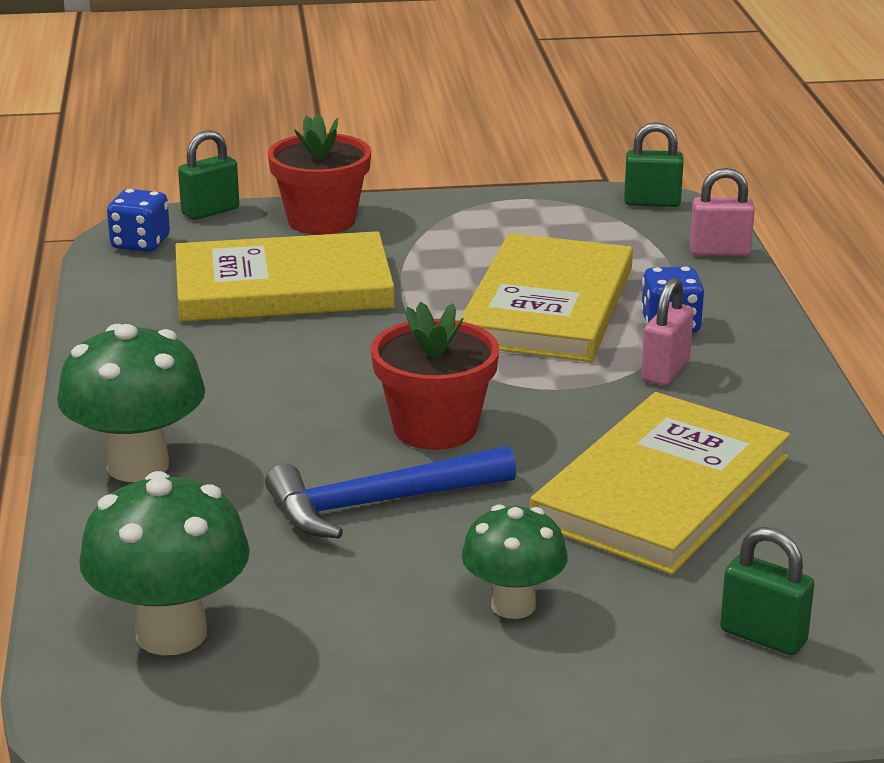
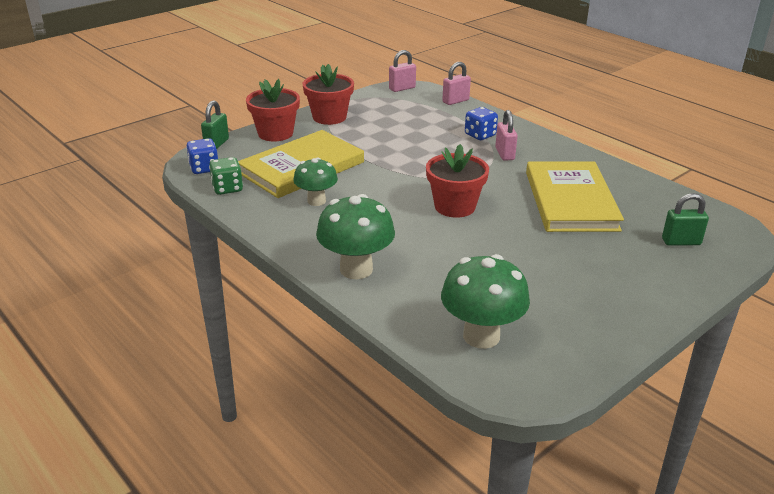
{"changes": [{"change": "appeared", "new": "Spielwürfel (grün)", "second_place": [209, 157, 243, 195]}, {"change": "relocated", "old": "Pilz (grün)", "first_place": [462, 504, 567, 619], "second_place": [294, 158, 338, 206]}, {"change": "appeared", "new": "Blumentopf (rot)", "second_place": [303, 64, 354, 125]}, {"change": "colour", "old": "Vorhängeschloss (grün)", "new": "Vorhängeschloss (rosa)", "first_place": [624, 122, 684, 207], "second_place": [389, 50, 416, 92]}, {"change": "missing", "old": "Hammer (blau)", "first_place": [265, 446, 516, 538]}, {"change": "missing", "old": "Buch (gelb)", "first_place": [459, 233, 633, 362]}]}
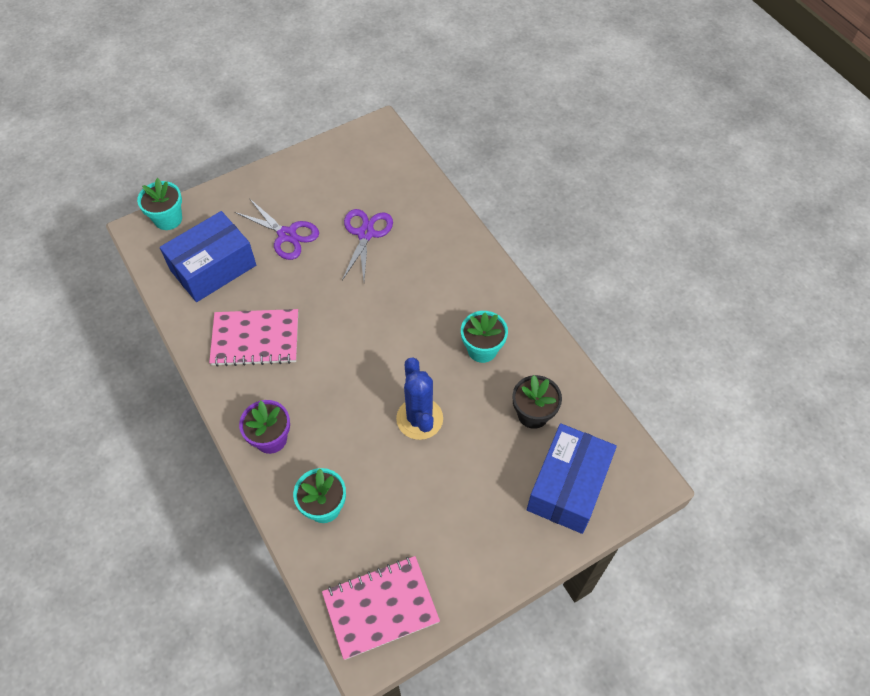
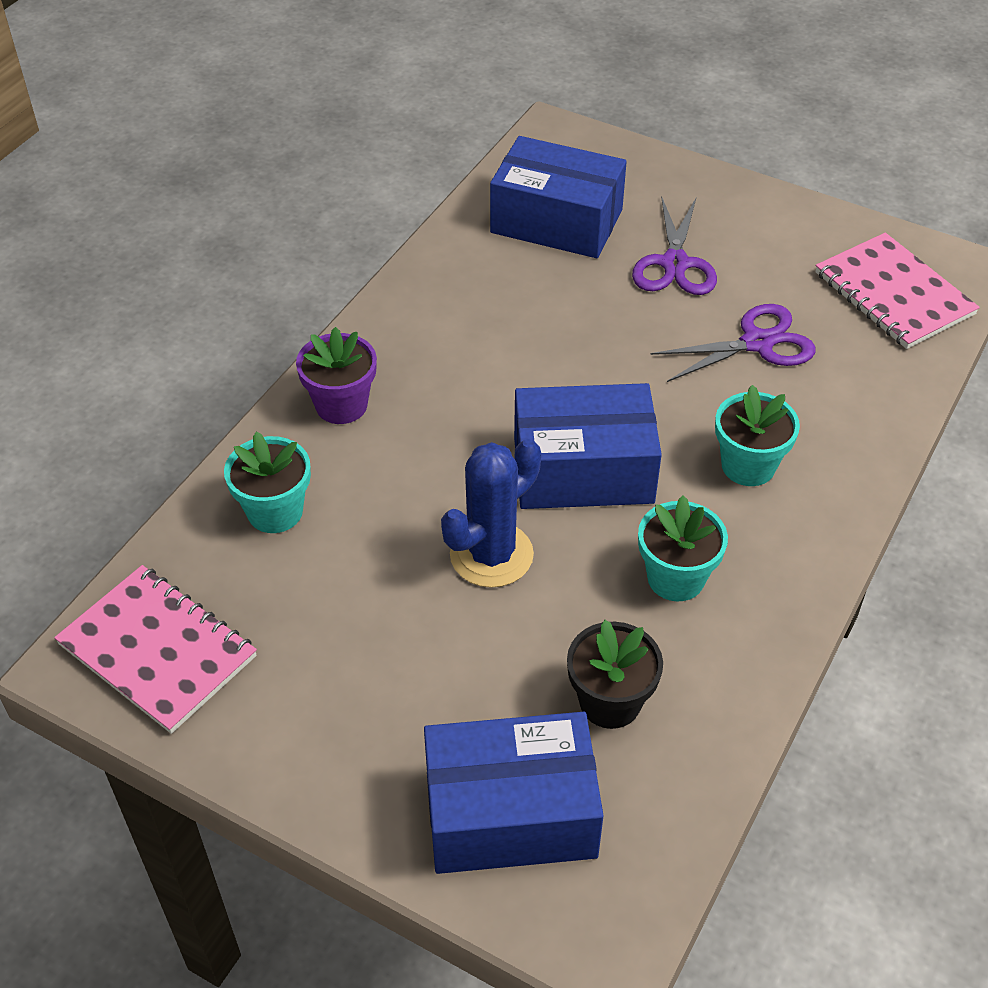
{"changes": [{"change": "appeared", "new": "Schachtel (blau)", "second_place": [514, 383, 662, 509]}, {"change": "relocated", "old": "Blumentopf (türkis)", "first_place": [137, 178, 182, 230], "second_place": [715, 385, 800, 486]}, {"change": "relocated", "old": "Notizbuch (rosa)", "first_place": [209, 309, 298, 367], "second_place": [815, 233, 980, 349]}]}
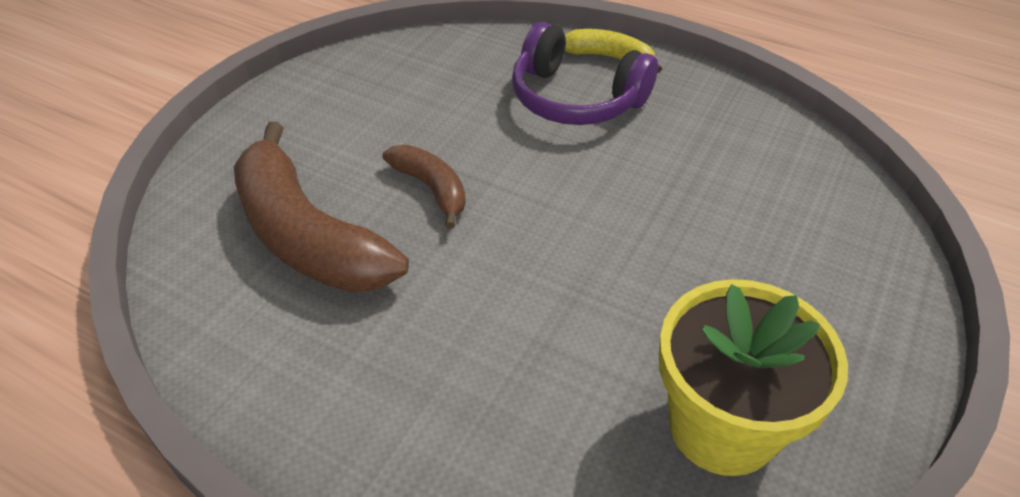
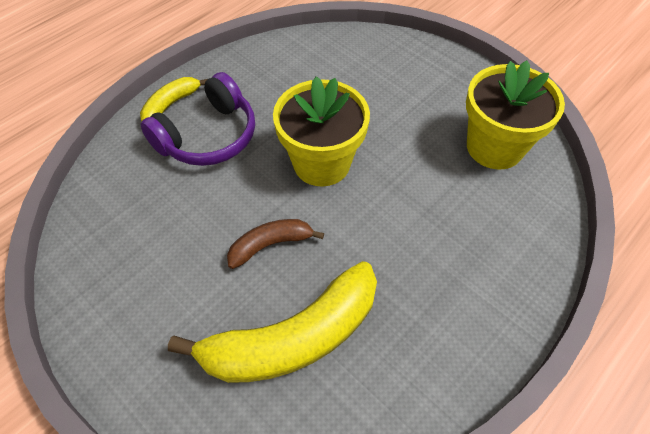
{"changes": [{"change": "colour", "old": "Banane (braun)", "new": "Banane (gelb)", "first_place": [234, 122, 409, 292], "second_place": [168, 261, 377, 383]}, {"change": "appeared", "new": "Blumentopf (gelb)", "second_place": [273, 76, 370, 187]}]}
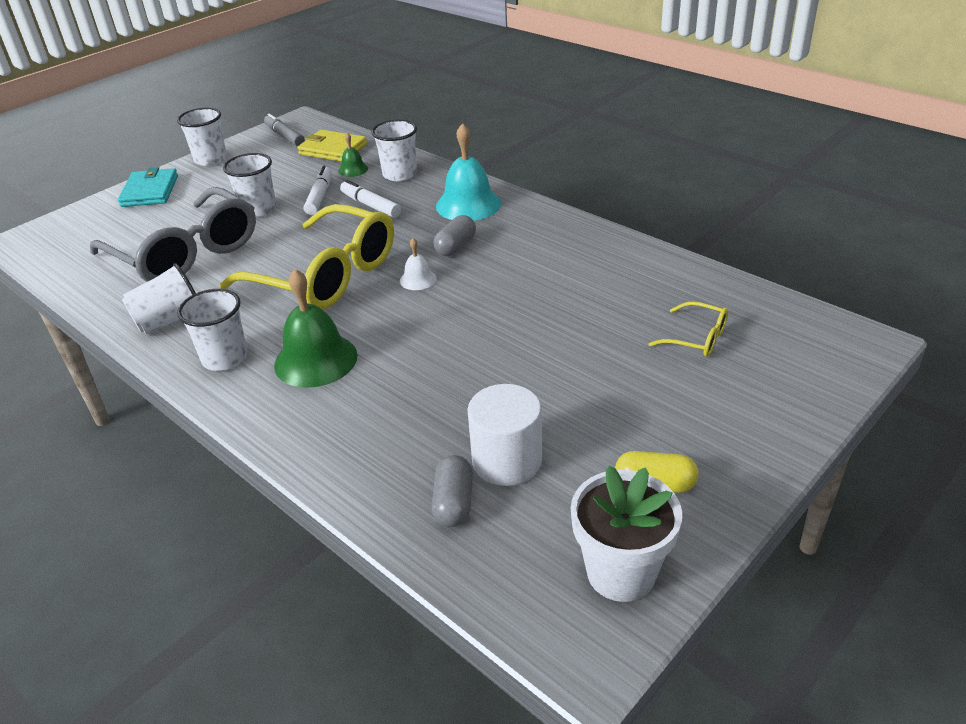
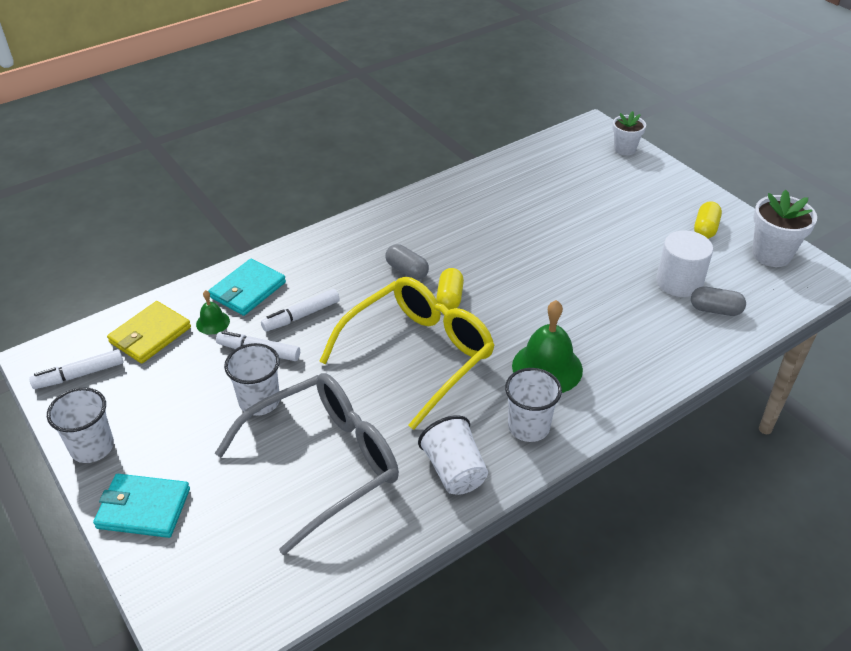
{"changes": [{"change": "colour", "old": "Filzstift (grau)", "new": "Filzstift (weiß)", "first_place": [264, 114, 305, 147], "second_place": [29, 349, 123, 389]}, {"change": "exchanged", "old": "Becher (weiß)", "new": "Geldbörse (türkis)", "first_place": [371, 120, 417, 181], "second_place": [209, 259, 286, 316]}, {"change": "exchanged", "old": "Glocke (weiß)", "new": "Kapsel (gelb)", "first_place": [400, 238, 437, 290], "second_place": [436, 268, 464, 310]}, {"change": "appeared", "new": "Blumentopf (weiß)", "second_place": [613, 111, 646, 156]}, {"change": "missing", "old": "Glocke (türkis)", "first_place": [436, 123, 501, 221]}, {"change": "missing", "old": "Brille (gelb)", "first_place": [648, 301, 728, 357]}]}
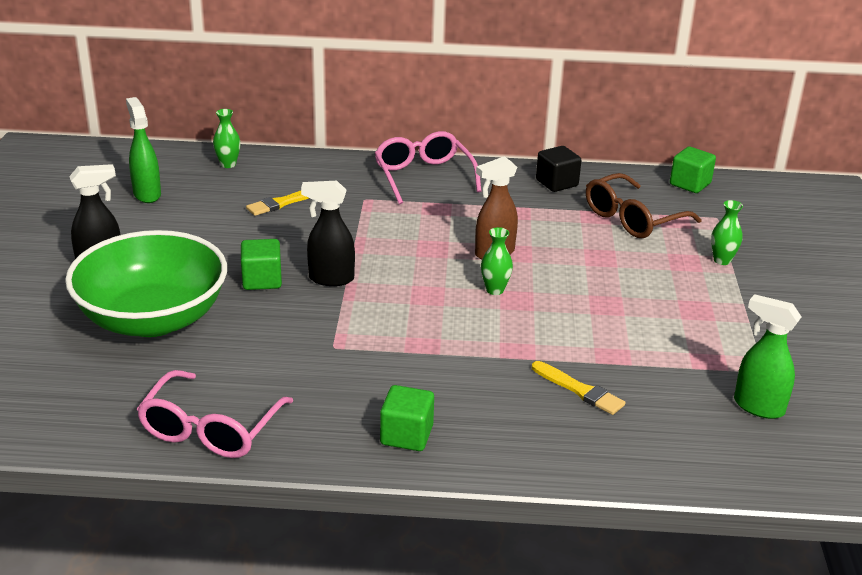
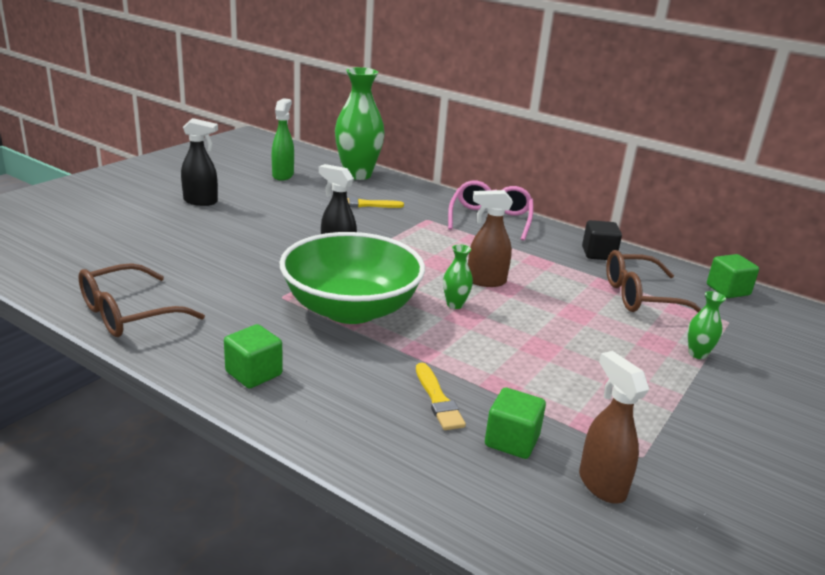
{"changes": [{"change": "colour", "old": "Brille (rosa)", "new": "Brille (braun)", "first_place": [137, 370, 293, 458], "second_place": [78, 263, 205, 337]}, {"change": "relocated", "old": "Schüssel (grün)", "first_place": [65, 230, 227, 337], "second_place": [279, 232, 425, 324]}, {"change": "size", "old": "Vase (grün)", "first_place": [213, 109, 241, 168], "second_place": [335, 67, 385, 180], "factor": 2.29}, {"change": "relocated", "old": "Kubus (grün)", "first_place": [241, 239, 282, 290], "second_place": [485, 388, 546, 459]}, {"change": "colour", "old": "Sprühflasche (grün)", "new": "Sprühflasche (braun)", "first_place": [734, 294, 802, 419], "second_place": [579, 351, 649, 504]}]}
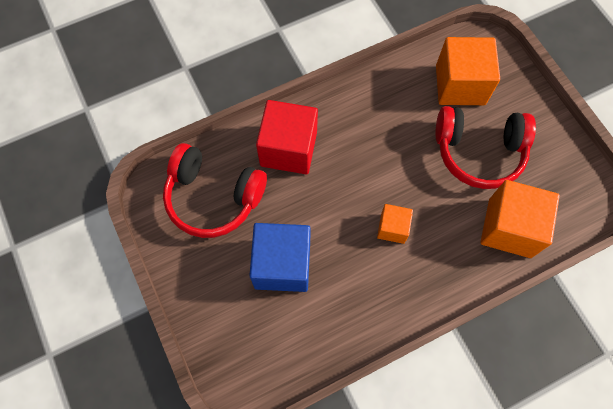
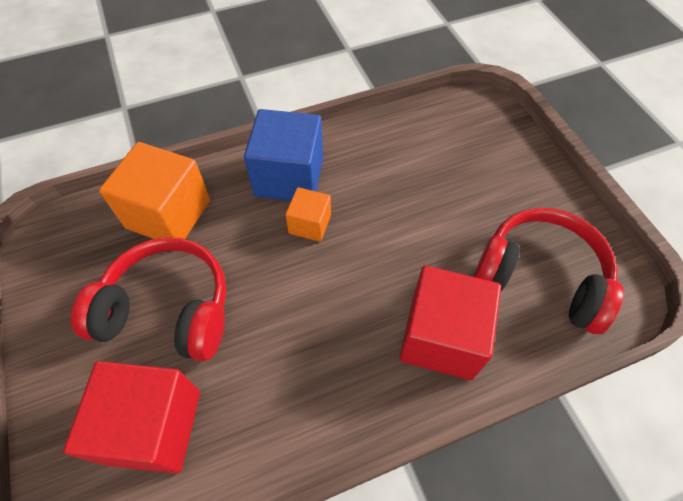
{"changes": [{"change": "colour", "old": "Kubus (orange)", "new": "Kubus (rot)", "first_place": [436, 37, 500, 105], "second_place": [63, 361, 200, 474]}, {"change": "relocated", "old": "Kubus (blau)", "first_place": [249, 223, 311, 292], "second_place": [244, 109, 323, 201]}]}
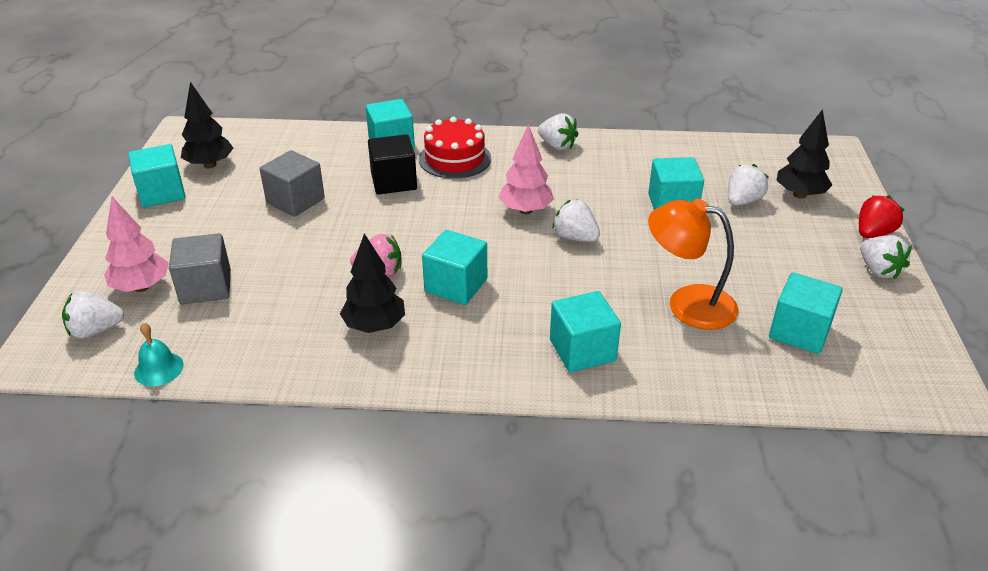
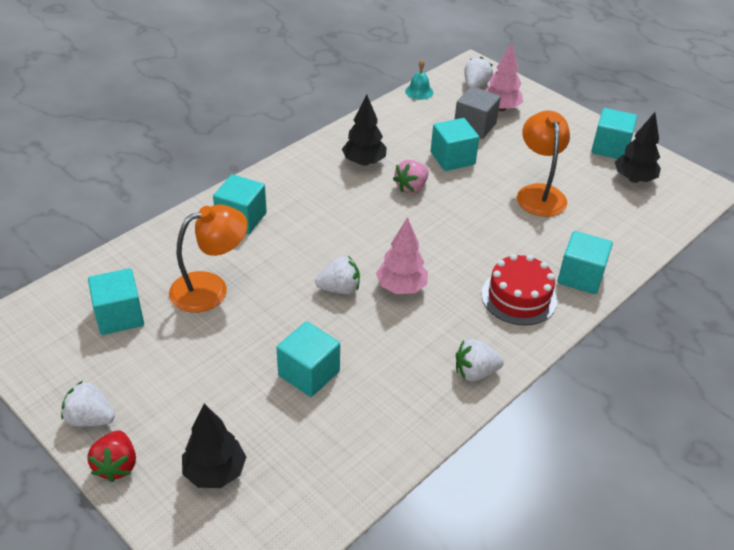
{"changes": [{"change": "relocated", "old": "Kubus (türkis)", "first_place": [422, 230, 487, 305], "second_place": [431, 118, 479, 171]}, {"change": "exchanged", "old": "Kubus (grau)", "new": "Lampe (orange)", "first_place": [260, 150, 325, 217], "second_place": [517, 111, 570, 217]}, {"change": "missing", "old": "Kubus (schwarz)", "first_place": [368, 134, 417, 194]}, {"change": "missing", "old": "Erdbeere (weiß)", "first_place": [728, 164, 769, 206]}]}
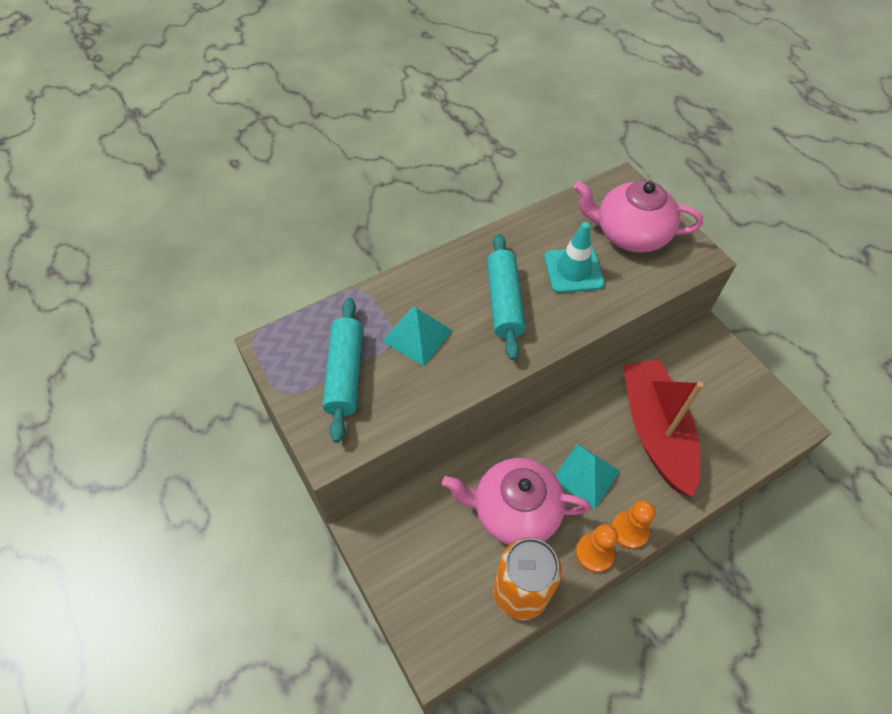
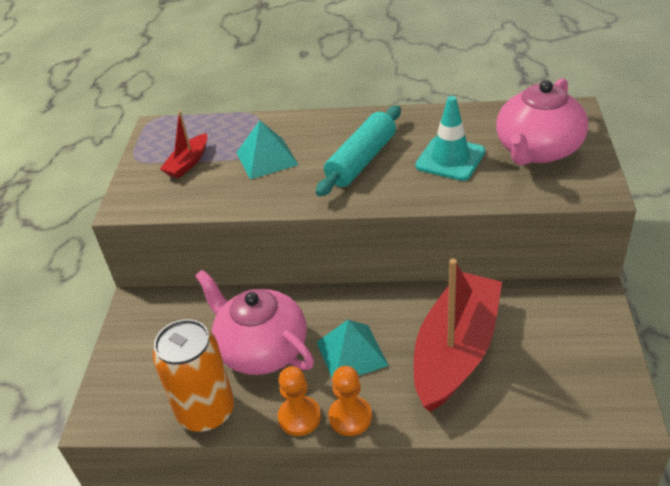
{"changes": [{"change": "exchanged", "old": "Nudelholz (türkis)", "new": "Boot (rot)", "first_place": [323, 298, 363, 443], "second_place": [160, 111, 207, 178]}, {"change": "spun", "old": "Teekanne (rosa)", "first_place": [574, 180, 703, 253], "second_place": [496, 78, 588, 165], "degrees": -105}]}
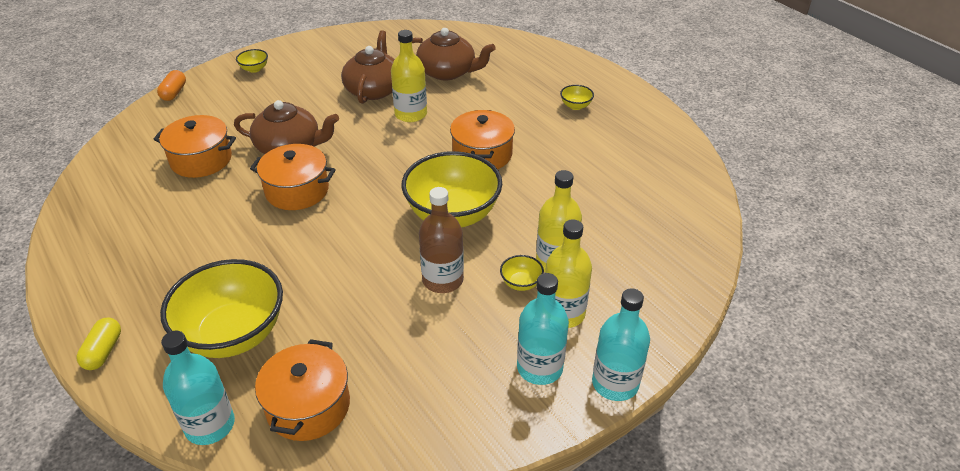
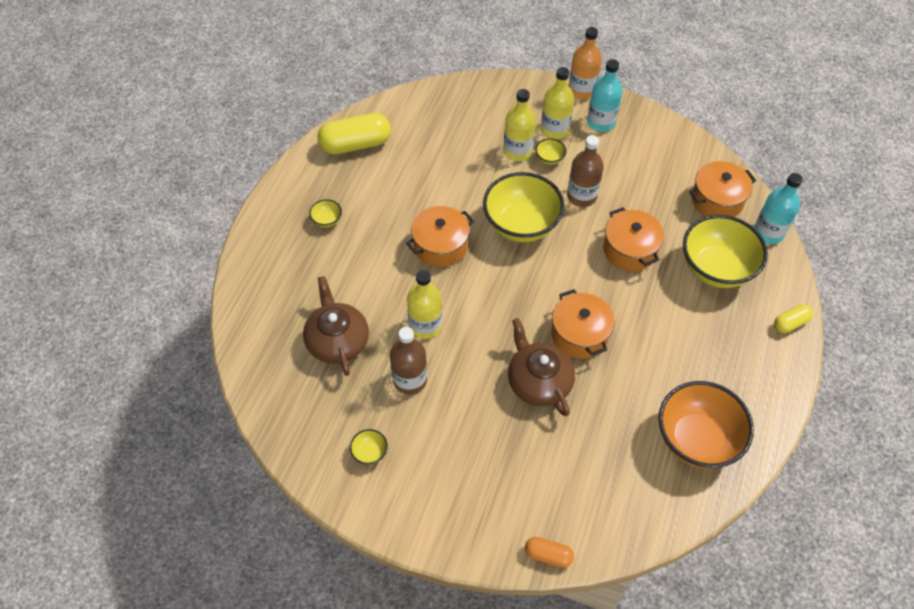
{"changes": [{"change": "appeared", "new": "Kapsel (gelb)", "second_place": [317, 113, 391, 155]}, {"change": "relocated", "old": "Schüssel (gelb)", "first_place": [236, 49, 268, 73], "second_place": [350, 429, 388, 465]}, {"change": "exchanged", "old": "Teekanne (braun)", "new": "Flasche (braun)", "first_place": [341, 30, 395, 104], "second_place": [390, 327, 427, 394]}, {"change": "spun", "old": "Kapsel (orange)", "first_place": [157, 70, 186, 101], "second_place": [525, 537, 574, 568], "degrees": 45}, {"change": "colour", "old": "Flasche (türkis)", "new": "Flasche (orange)", "first_place": [592, 288, 650, 401], "second_place": [569, 27, 602, 99]}, {"change": "relocated", "old": "Kochtopf (orange)", "first_place": [153, 115, 236, 178], "second_place": [603, 207, 664, 271]}, {"change": "appeared", "new": "Schüssel (orange)", "second_place": [659, 381, 754, 468]}]}
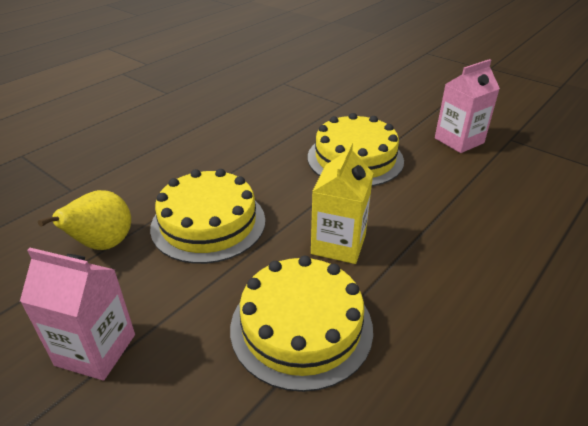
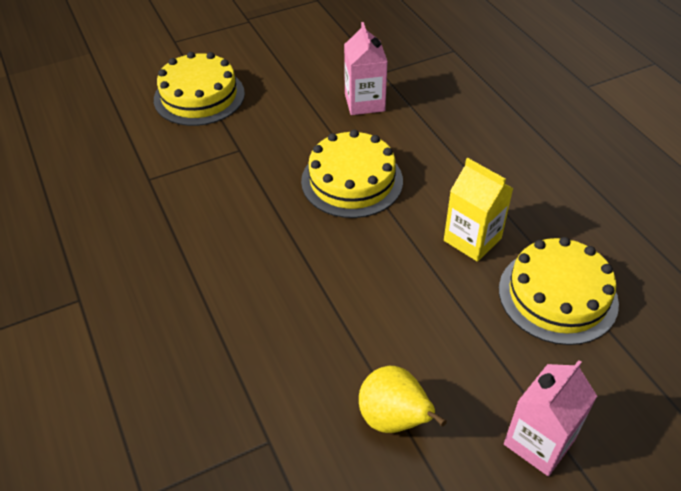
{"changes": [{"change": "relocated", "old": "Kuchen (gelb)", "first_place": [150, 169, 265, 264], "second_place": [154, 52, 245, 126]}]}
